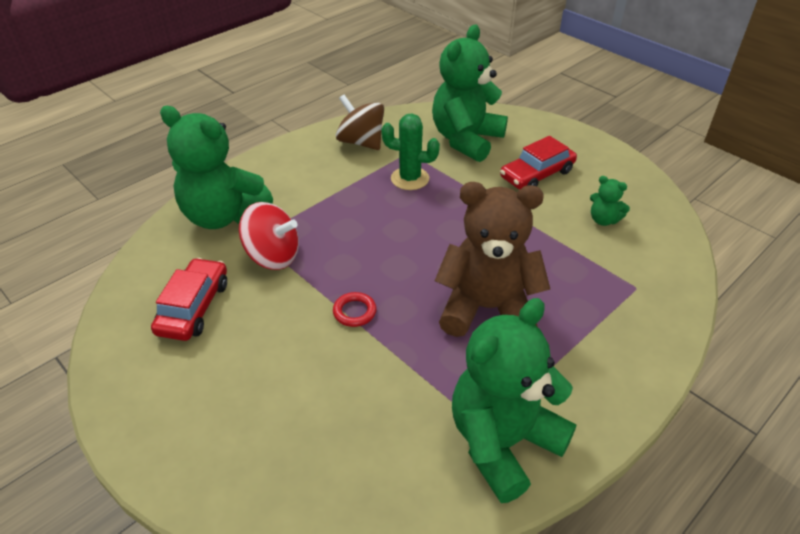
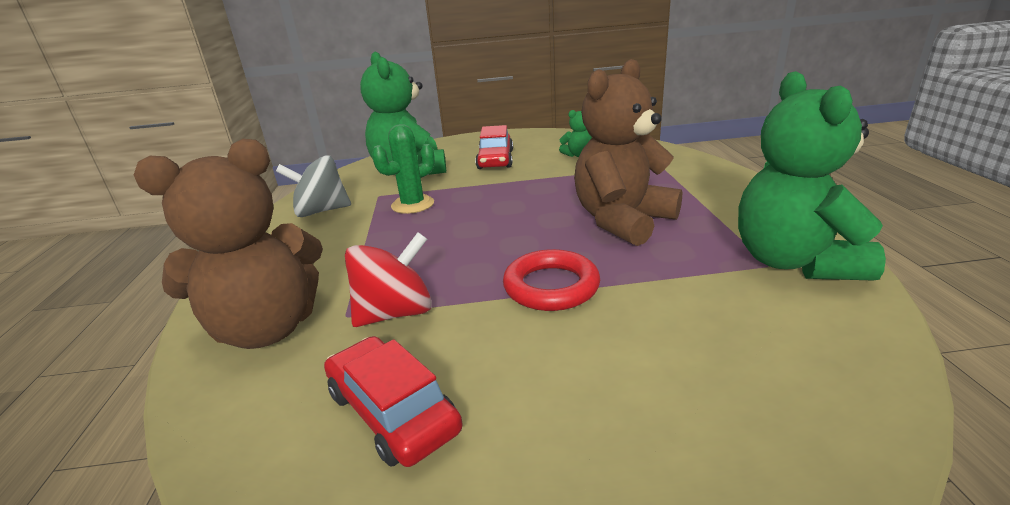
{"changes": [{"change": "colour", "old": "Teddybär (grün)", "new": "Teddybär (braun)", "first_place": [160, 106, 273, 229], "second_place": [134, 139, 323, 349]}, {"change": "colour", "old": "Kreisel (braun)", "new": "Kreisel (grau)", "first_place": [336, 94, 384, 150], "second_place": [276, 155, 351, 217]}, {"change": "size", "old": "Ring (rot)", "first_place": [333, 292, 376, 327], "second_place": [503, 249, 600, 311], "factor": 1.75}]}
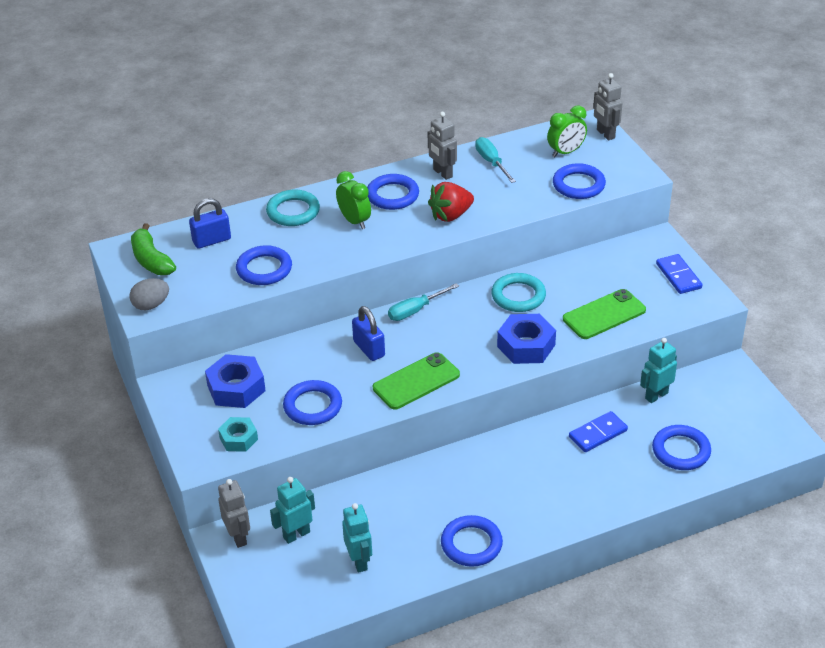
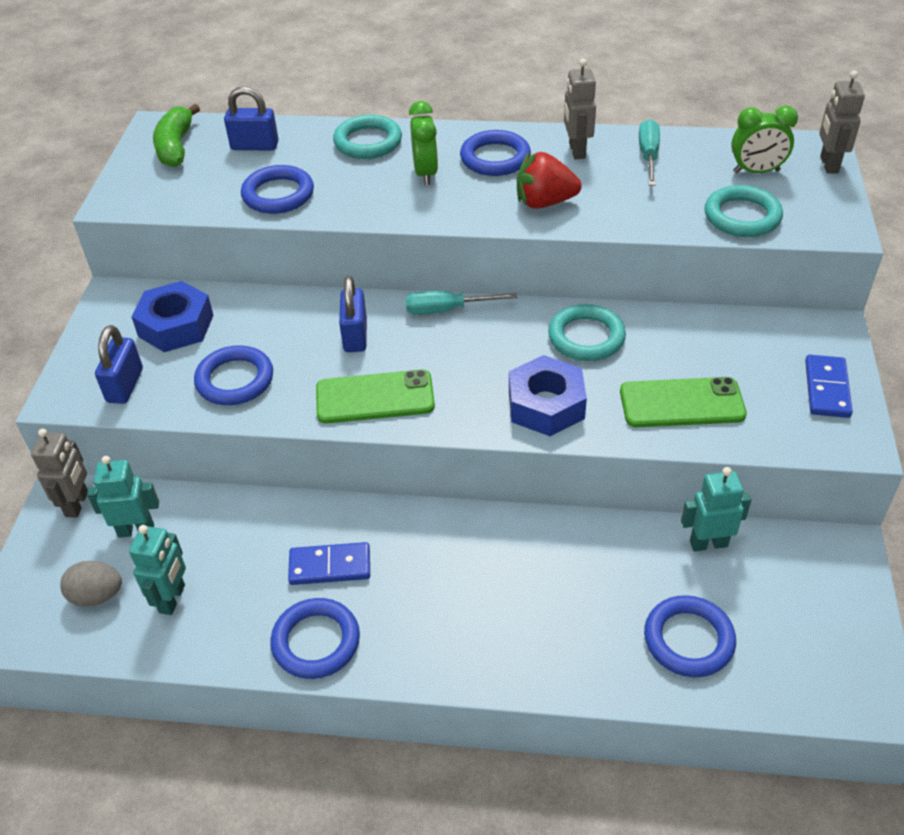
{"changes": [{"change": "relocated", "old": "Ei (grau)", "first_place": [130, 278, 169, 310], "second_place": [60, 561, 122, 606]}, {"change": "exchanged", "old": "Sechskantmutter (türkis)", "new": "Vorhängeschloss (blau)", "first_place": [218, 417, 258, 452], "second_place": [95, 325, 143, 404]}, {"change": "relocated", "old": "Dominostein (blau)", "first_place": [569, 411, 628, 452], "second_place": [288, 542, 370, 585]}, {"change": "colour", "old": "Ring (blau)", "new": "Ring (türkis)", "first_place": [553, 163, 606, 199], "second_place": [705, 185, 783, 237]}]}
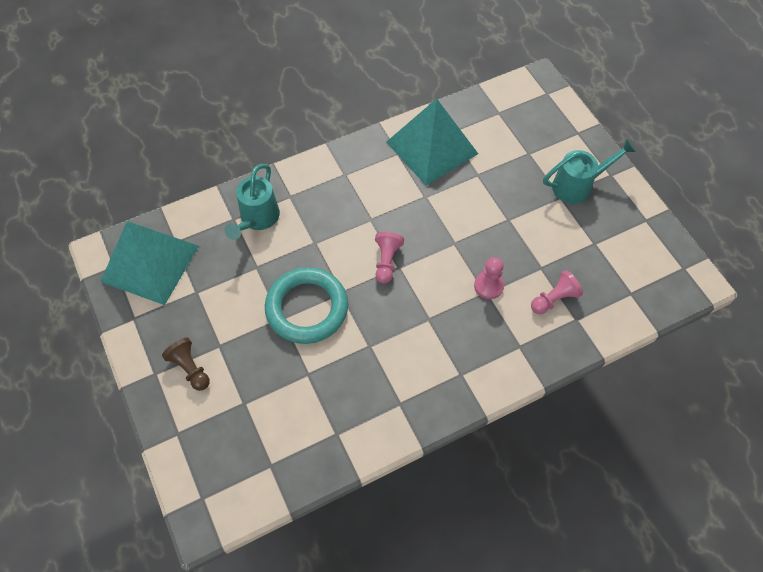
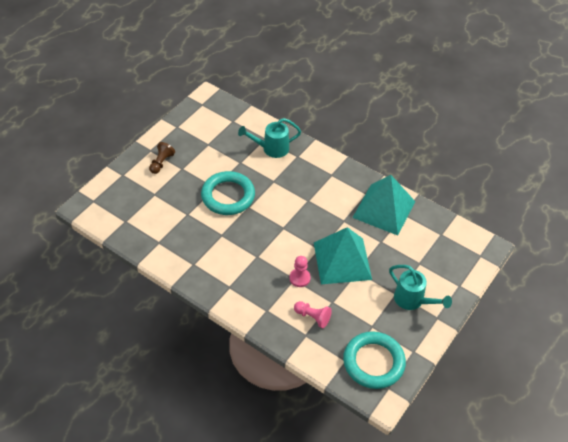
{"changes": [{"change": "relocated", "old": "Pyramide (türkis)", "first_place": [100, 221, 199, 305], "second_place": [314, 227, 372, 284]}, {"change": "appeared", "new": "Ring (türkis)", "second_place": [343, 331, 406, 389]}, {"change": "missing", "old": "Bauer (rosa)", "first_place": [375, 232, 404, 284]}]}
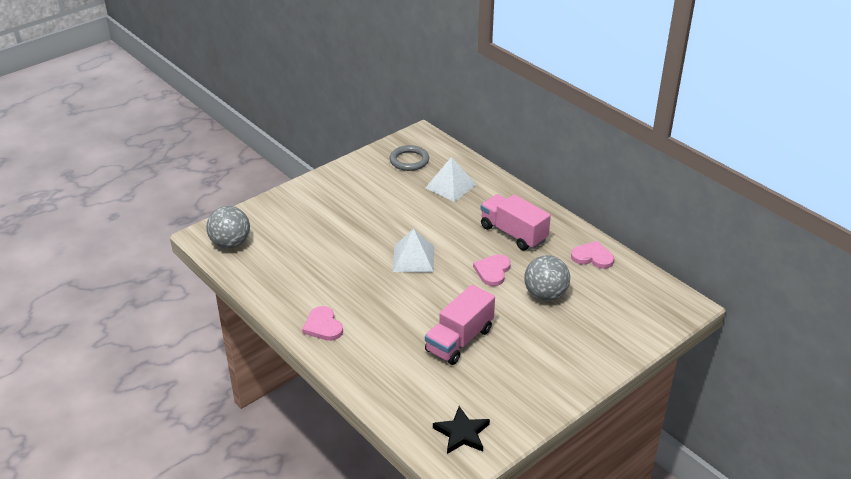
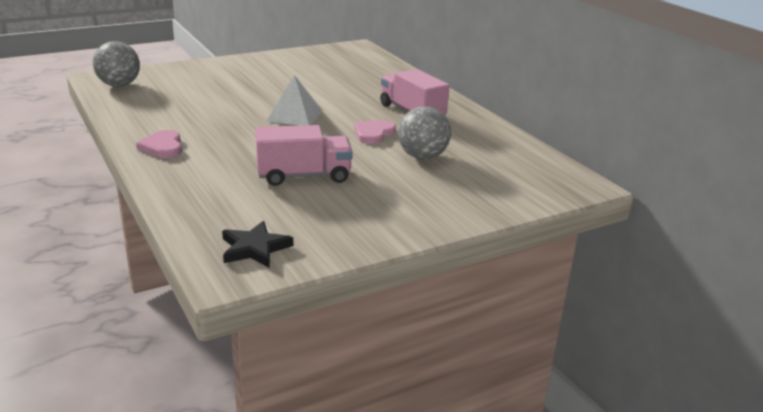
{"changes": [{"change": "spun", "old": "Lastwagen (rosa)", "first_place": [425, 285, 495, 365], "second_place": [256, 125, 353, 186], "degrees": -150}, {"change": "missing", "old": "Ring (grau)", "first_place": [390, 145, 429, 171]}, {"change": "missing", "old": "Pyramide (weiß)", "first_place": [425, 157, 477, 202]}, {"change": "missing", "old": "Herz (rosa)", "first_place": [571, 241, 614, 269]}]}
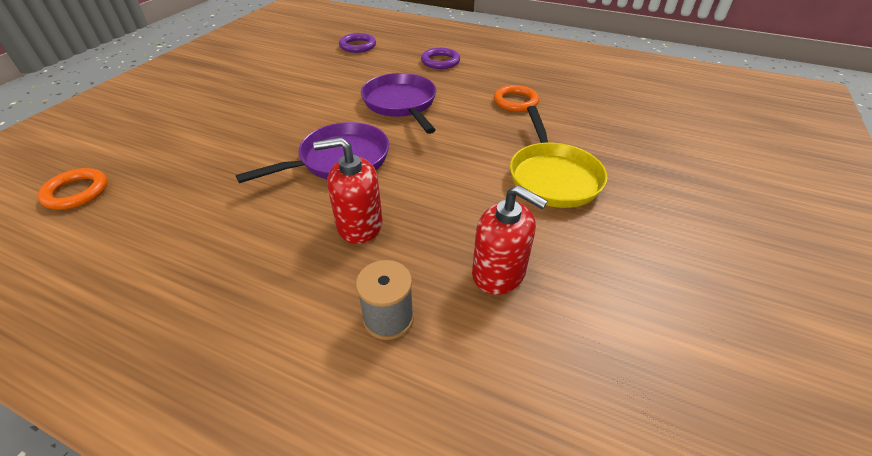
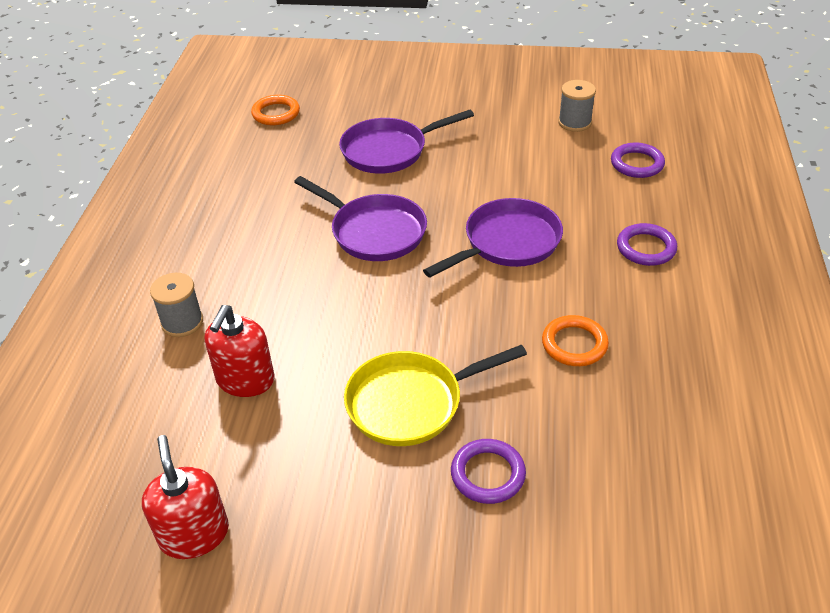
{"changes": [{"change": "relocated", "old": "Seifenspender (rot)", "first_place": [313, 137, 383, 244], "second_place": [142, 435, 229, 559]}, {"change": "appeared", "new": "Pfanne (lila)", "second_place": [339, 110, 474, 174]}, {"change": "appeared", "new": "Ring (lila)", "second_place": [451, 439, 526, 504]}, {"change": "appeared", "new": "Garnrolle (grau)", "second_place": [558, 80, 596, 132]}]}
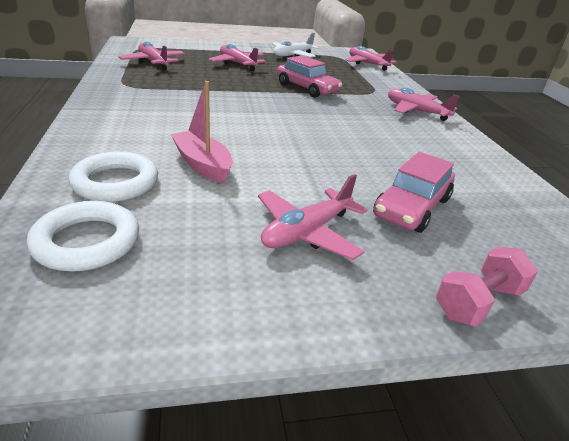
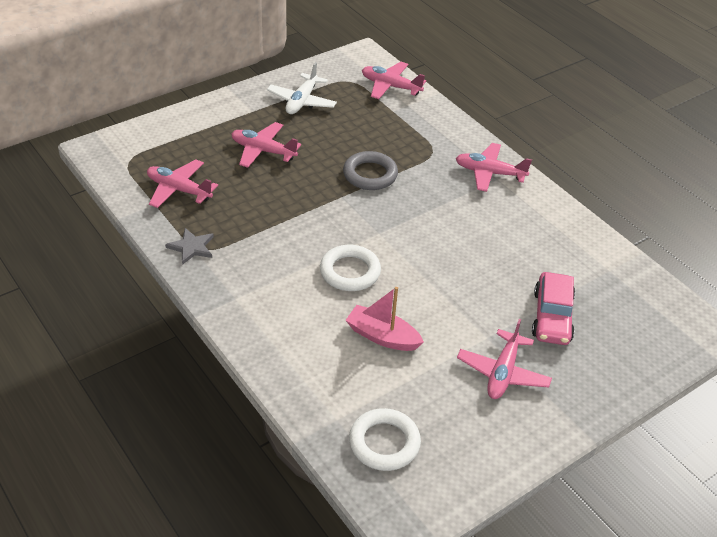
{"changes": [{"change": "appeared", "new": "Stern (grau)", "second_place": [165, 228, 214, 265]}, {"change": "relocated", "old": "Ring (weiß)", "first_place": [69, 152, 158, 202], "second_place": [320, 245, 381, 291]}, {"change": "exchanged", "old": "Auto (rosa)", "new": "Ring (grau)", "first_place": [277, 55, 342, 98], "second_place": [343, 151, 398, 190]}, {"change": "missing", "old": "Hantel (rosa)", "first_place": [436, 247, 538, 326]}]}
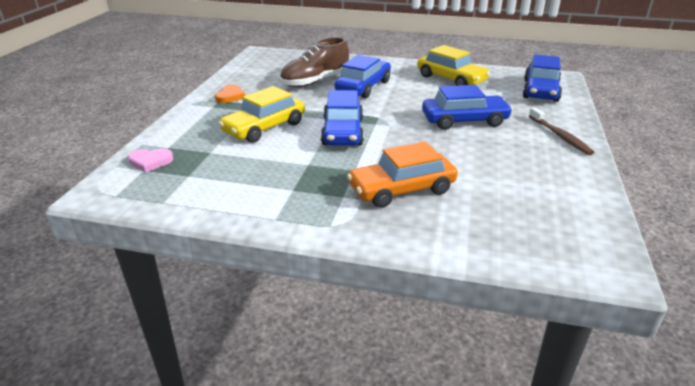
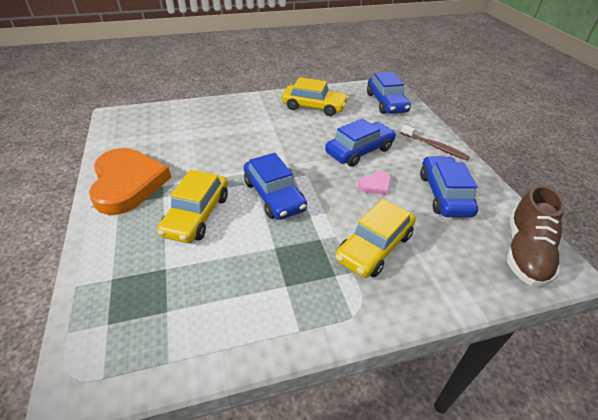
{"changes": [{"change": "size", "old": "Herz (orange)", "first_place": [215, 85, 245, 103], "second_place": [89, 148, 171, 215], "factor": 2.4}, {"change": "colour", "old": "Auto (orange)", "new": "Auto (gelb)", "first_place": [347, 141, 458, 208], "second_place": [335, 199, 416, 278]}, {"change": "relocated", "old": "Herz (rosa)", "first_place": [128, 149, 173, 173], "second_place": [358, 171, 391, 195]}, {"change": "relocated", "old": "Auto (blau)", "first_place": [335, 55, 391, 98], "second_place": [420, 156, 478, 218]}, {"change": "relocated", "old": "Schuh (braun)", "first_place": [280, 37, 349, 87], "second_place": [507, 185, 565, 286]}]}
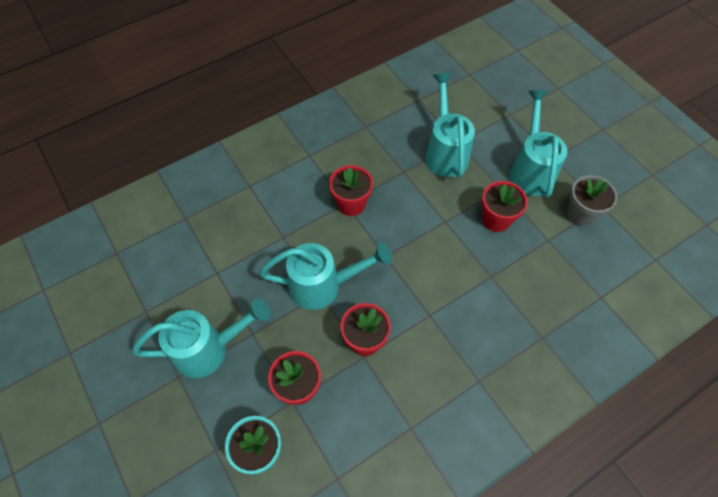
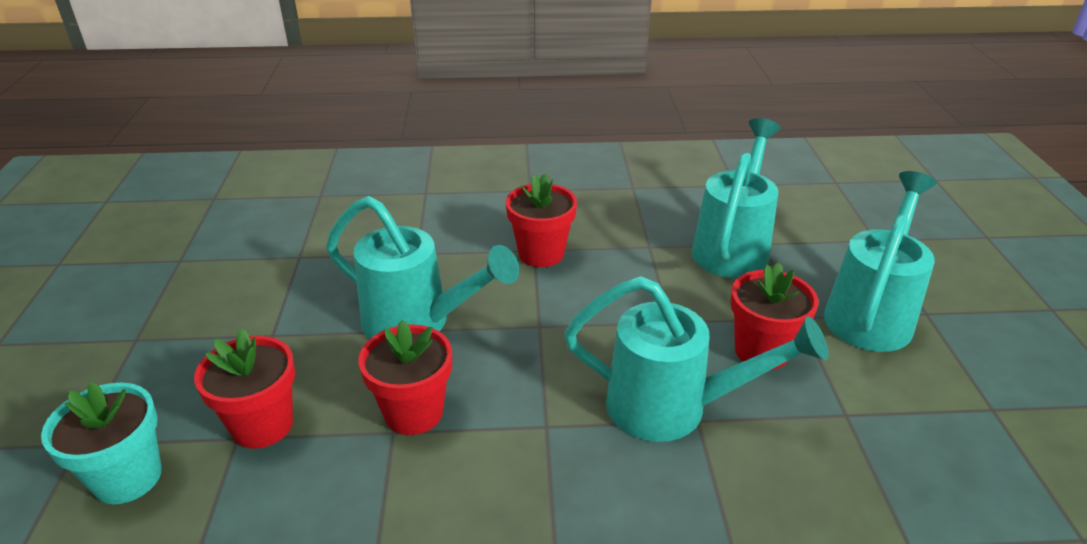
{"changes": [{"change": "relocated", "old": "Gießkanne (türkis)", "first_place": [132, 299, 270, 378], "second_place": [564, 276, 829, 442]}, {"change": "missing", "old": "Blumentopf (grau)", "first_place": [567, 175, 617, 227]}]}
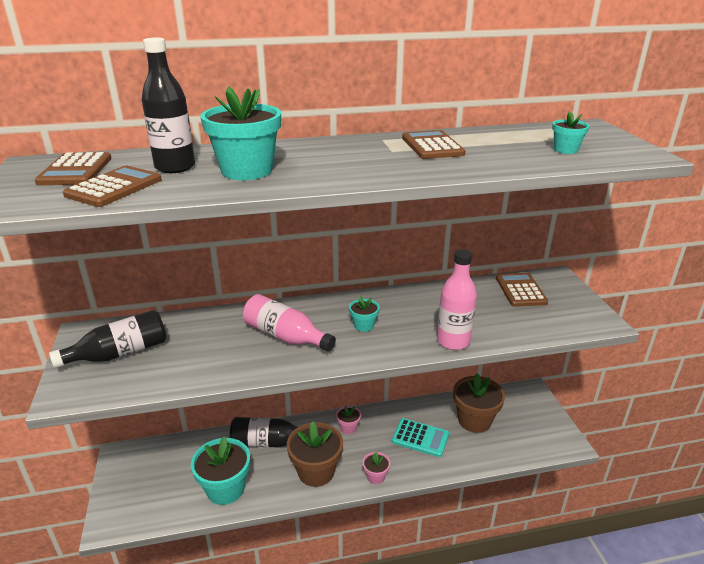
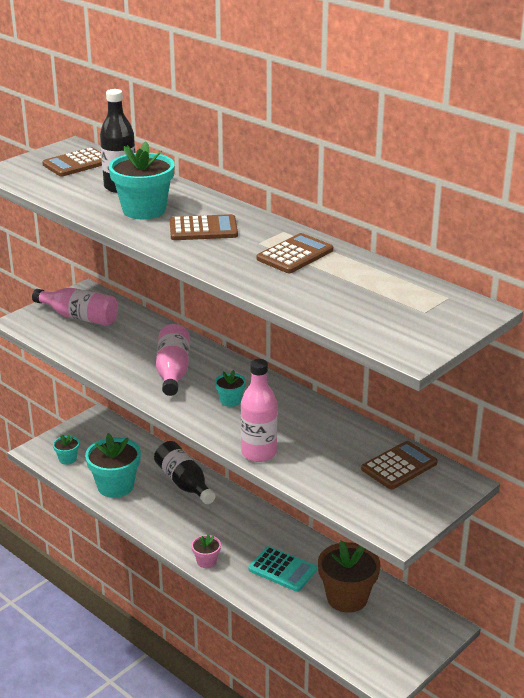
{"changes": [{"change": "colour", "old": "Flasche (schwarz)", "new": "Flasche (rosa)", "first_place": [49, 310, 166, 368], "second_place": [32, 288, 118, 326]}, {"change": "relocated", "old": "Blumentopf (türkis)", "first_place": [552, 112, 590, 154], "second_place": [53, 435, 79, 465]}, {"change": "relocated", "old": "Taschenrechner (braun)", "first_place": [63, 166, 162, 207], "second_place": [170, 214, 238, 240]}, {"change": "spun", "old": "Taschenrechner (türkis)", "first_place": [392, 418, 449, 457], "second_place": [248, 546, 317, 592], "degrees": -45}, {"change": "missing", "old": "Blumentopf (braun)", "first_place": [287, 421, 343, 487]}, {"change": "missing", "old": "Blumentopf (rosa)", "first_place": [336, 405, 361, 434]}]}
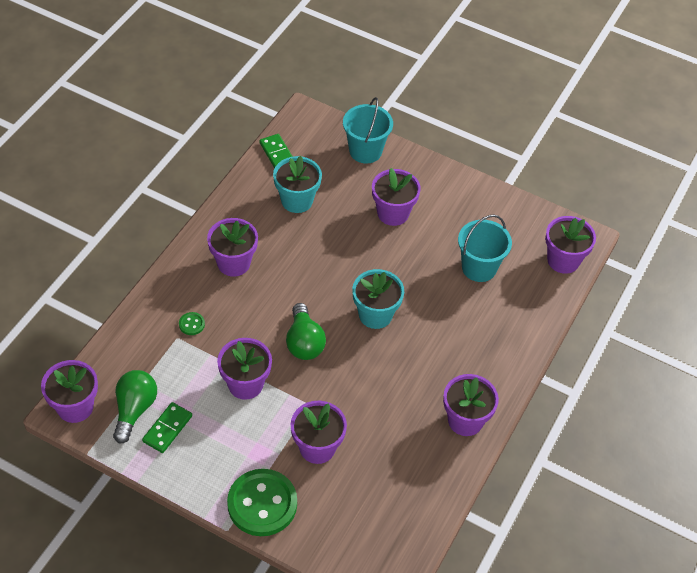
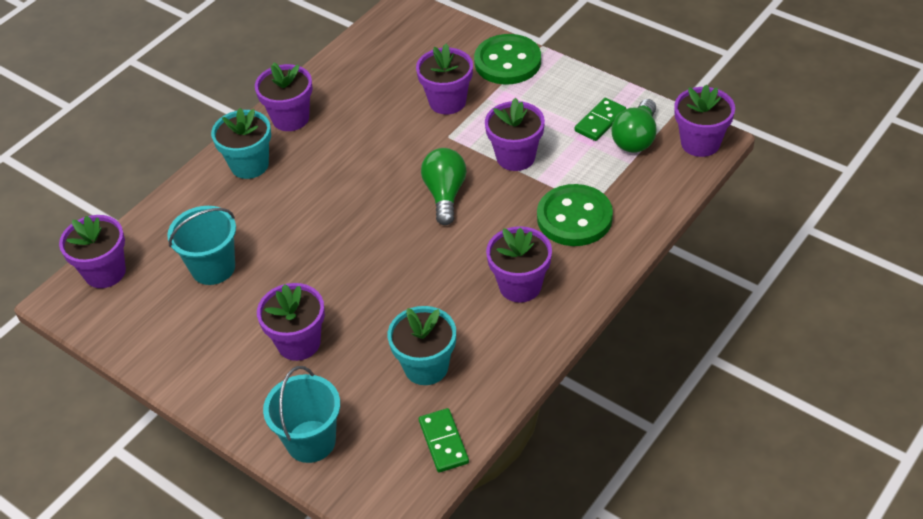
{"changes": [{"change": "relocated", "old": "Blumentopf (türkis)", "first_place": [352, 269, 404, 329], "second_place": [211, 108, 271, 179]}, {"change": "size", "old": "Knopf (grün)", "first_place": [179, 312, 205, 335], "second_place": [537, 184, 613, 246], "factor": 2.46}]}
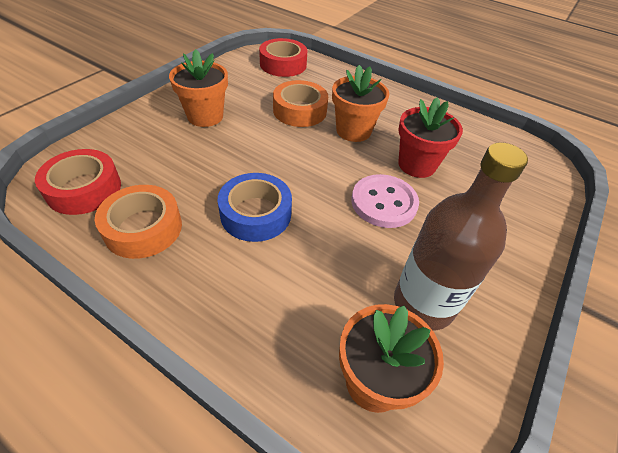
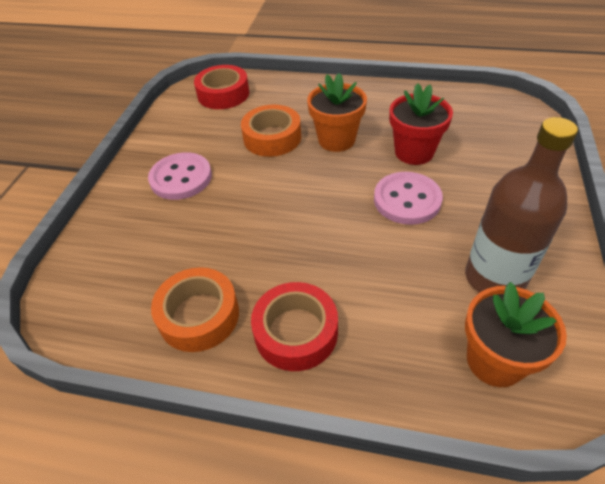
{"changes": [{"change": "exchanged", "old": "Blumentopf (orange)", "new": "Knopf (rosa)", "first_place": [169, 49, 228, 127], "second_place": [148, 152, 212, 200]}, {"change": "relocated", "old": "Klebeband (rot)", "first_place": [35, 149, 121, 215], "second_place": [251, 282, 338, 371]}, {"change": "missing", "old": "Klebeband (blau)", "first_place": [218, 173, 292, 242]}]}
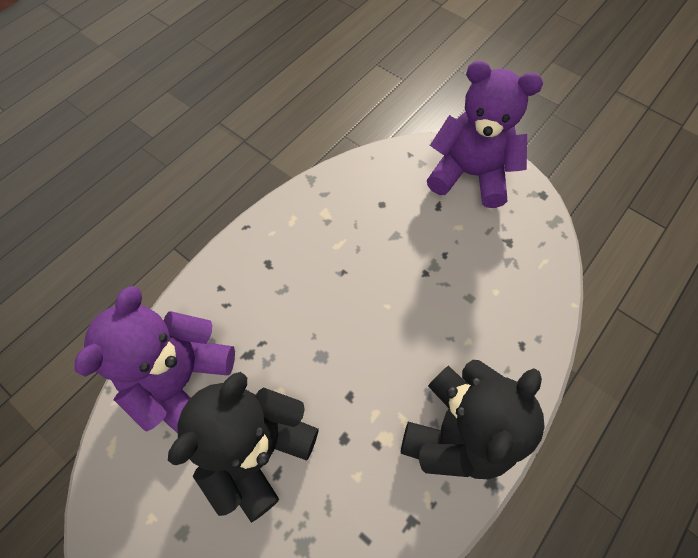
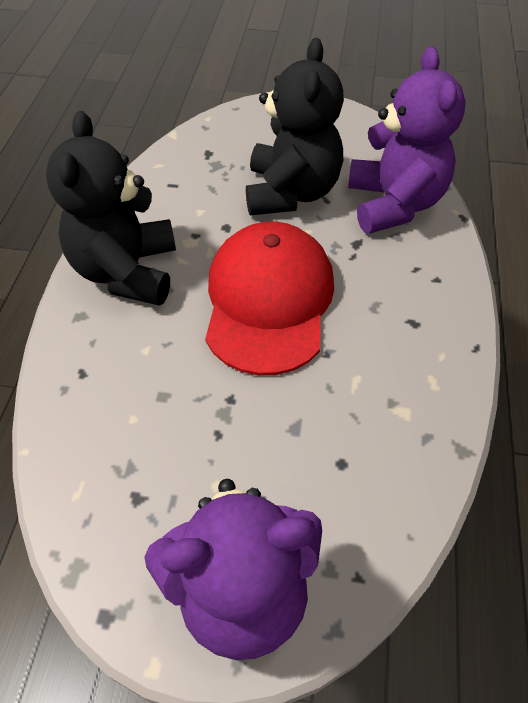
{"changes": [{"change": "appeared", "new": "Kappe (rot)", "second_place": [205, 222, 334, 376]}]}
